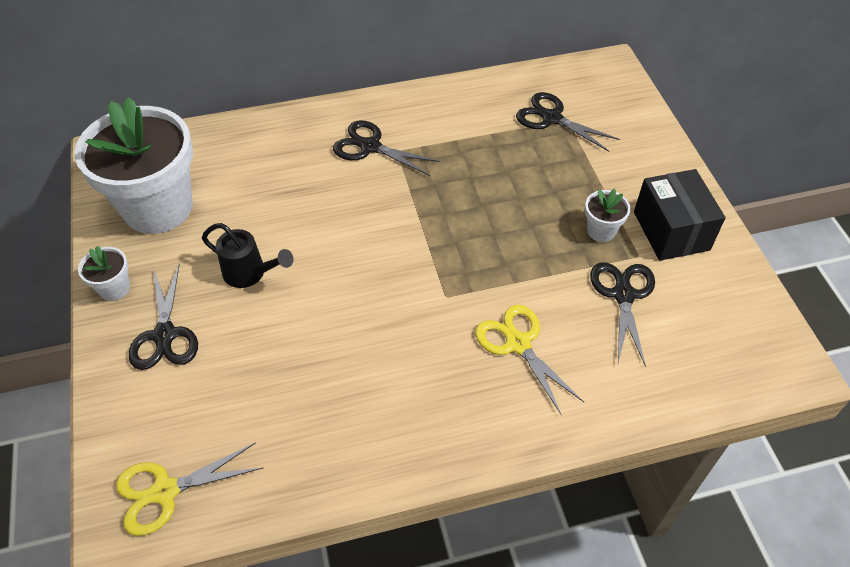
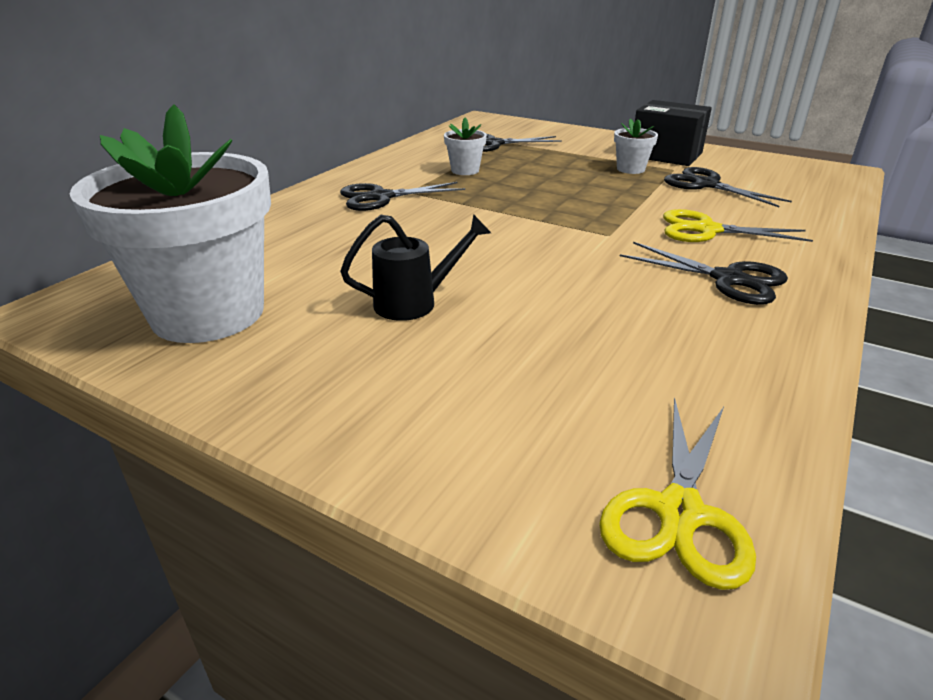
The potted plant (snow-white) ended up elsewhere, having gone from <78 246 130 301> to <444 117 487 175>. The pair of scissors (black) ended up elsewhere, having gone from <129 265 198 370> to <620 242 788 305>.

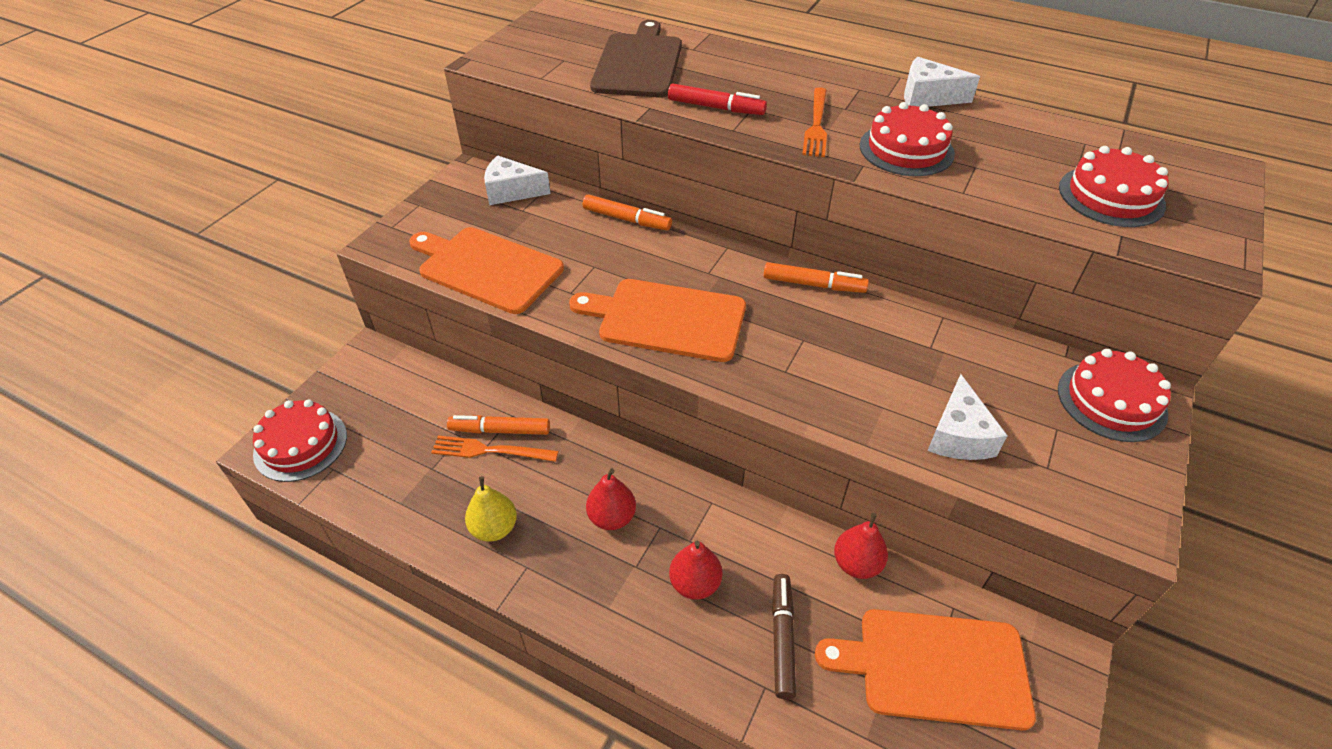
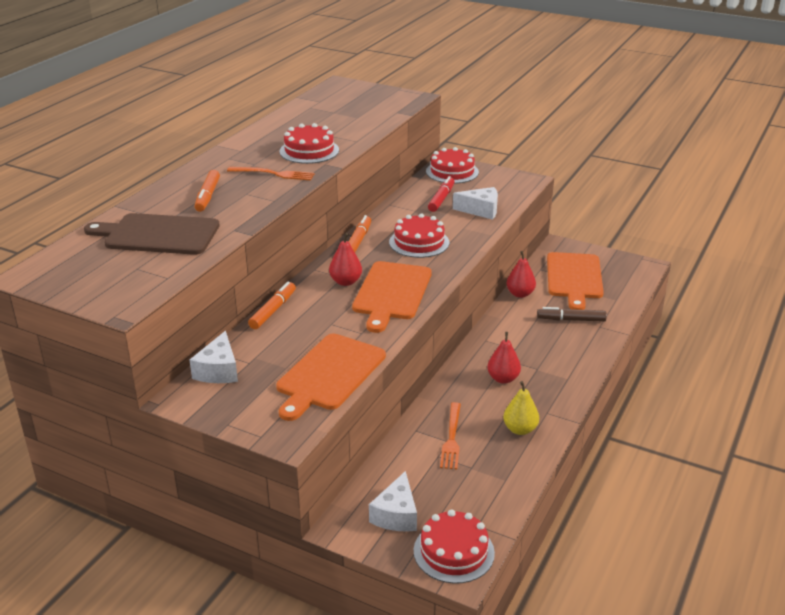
The cheese wedge (snow-white) ended up elsewhere, having gone from <904 57 980 107> to <369 471 417 532>. The marker pen (red) ended up elsewhere, having gone from <668 83 767 115> to <428 176 454 212>. The layer cake (red) ended up elsewhere, having gone from <1059 146 1168 227> to <389 213 449 258>. The marker pen (bright orange) ended up elsewhere, having gone from <447 415 550 435> to <195 170 220 212>. The pear (red) ended up elsewhere, having gone from <669 541 722 600> to <329 233 362 286>.

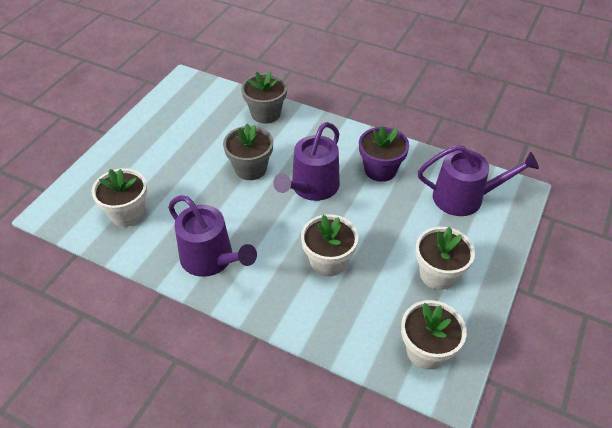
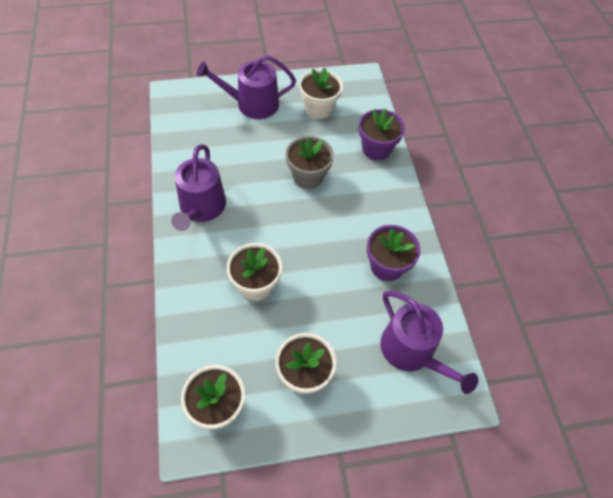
What was the potted plant (grey) at <241 71 287 124> turned into the potted plant (purple) at <358 109 405 160>. The sprinkling can (purple) ended up elsewhere, having gone from <273 122 340 201> to <197 55 296 119>. The potted plant (snow-white) ended up elsewhere, having gone from <92 168 147 227> to <299 68 343 119>.

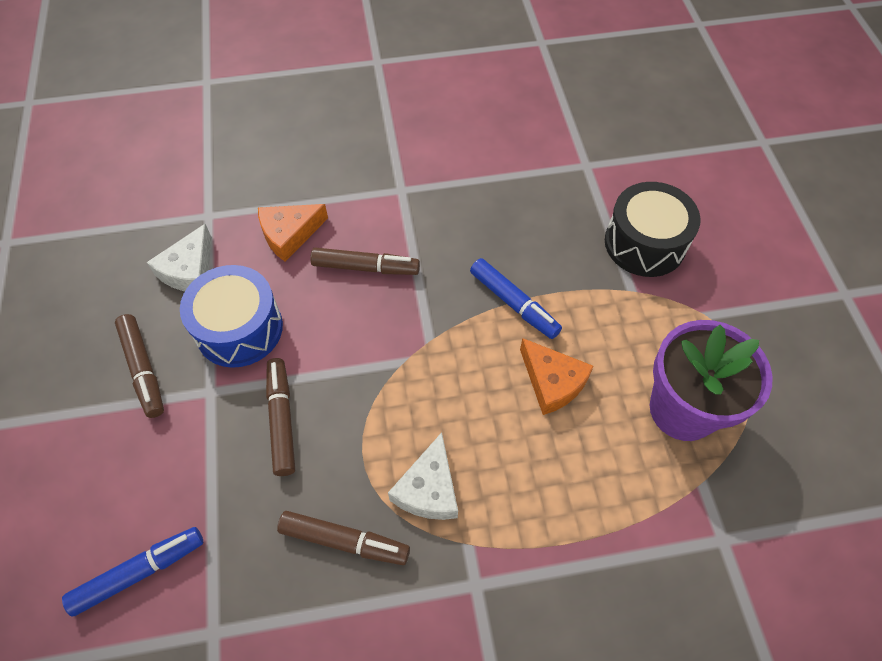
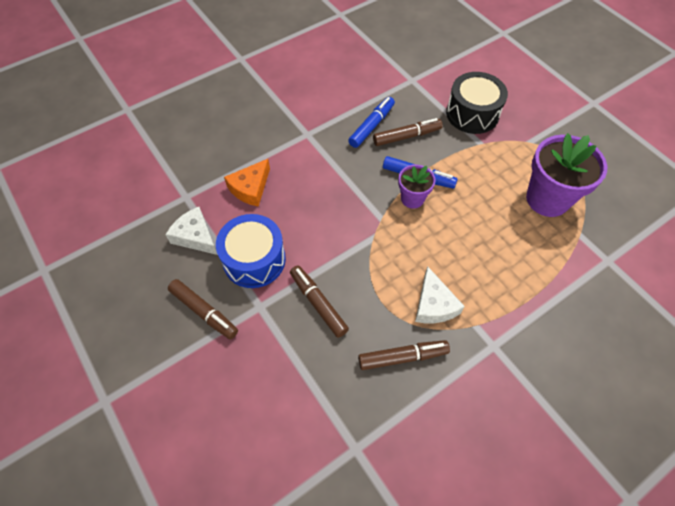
The cheese wedge (snow-white) at <147 224 212 291> ended up facing another way, 135 degrees clockwise from before. The marker pen (brown) ended up elsewhere, having gone from <310 248 420 275> to <373 118 443 146>. The second view lost the cheese wedge (bright orange) at <520 338 594 415>. The marker pen (blue) ended up elsewhere, having gone from <62 527 203 617> to <348 97 395 148>. The second view gained the potted plant (purple) at <398 165 436 209>.

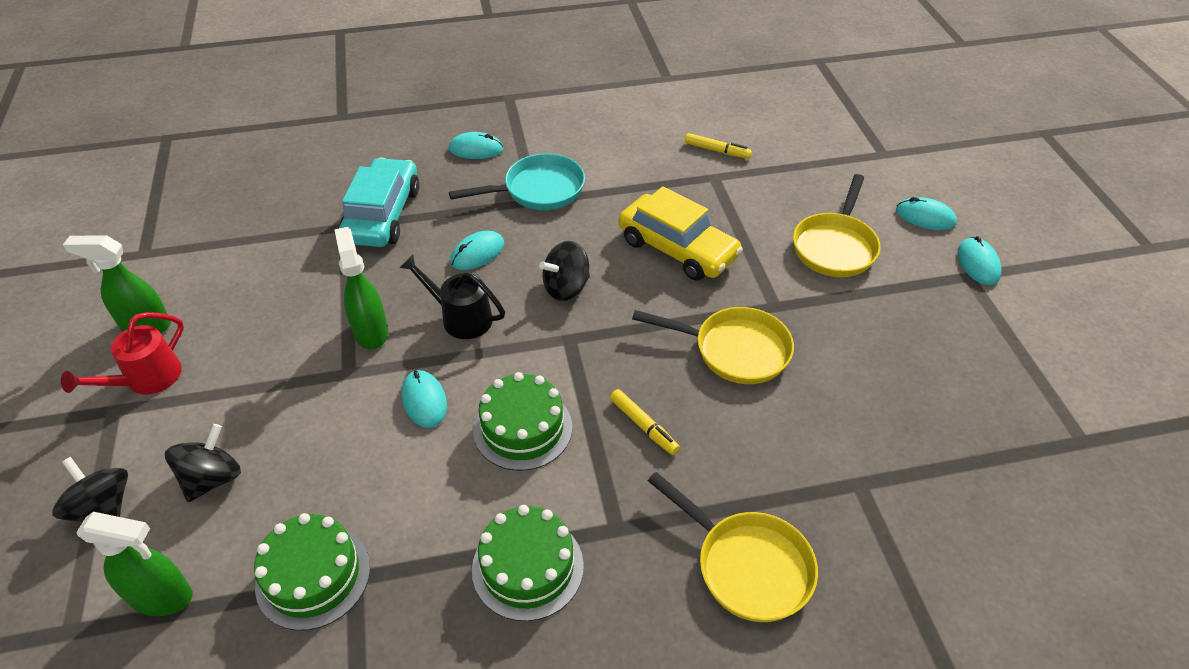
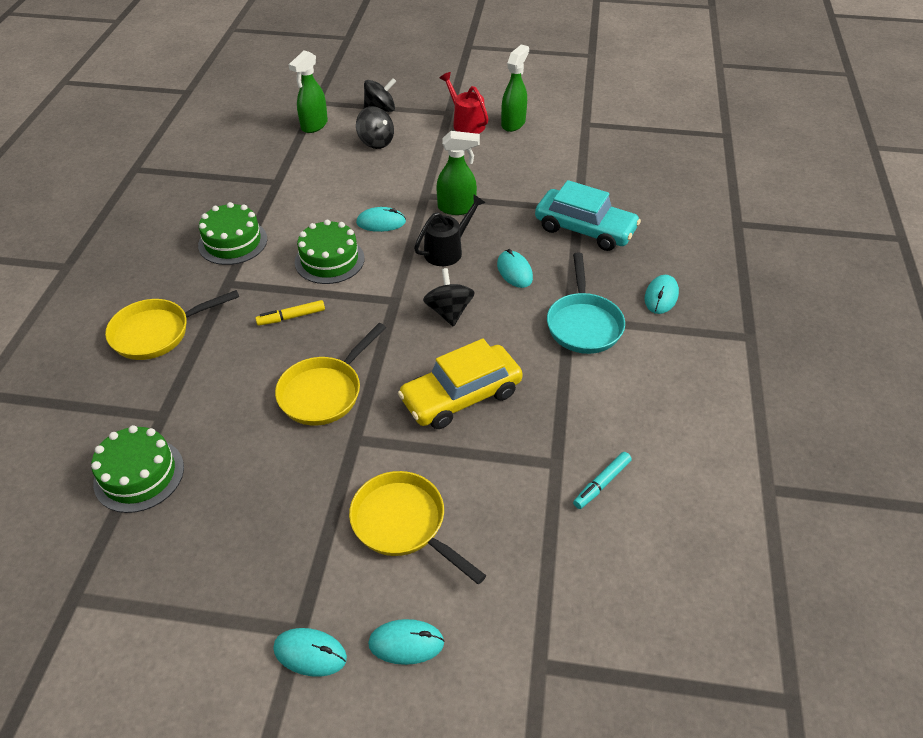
What was the marker pen (yellow) at <685 133 752 159> turned into the marker pen (turquoise) at <573 452 632 509>. The PC mouse (turquoise) at <896 197 957 230> ended up facing another way, 45 degrees clockwise from before. The layer cake (green) ended up elsewhere, having gone from <254 513 370 631> to <91 425 184 513>.

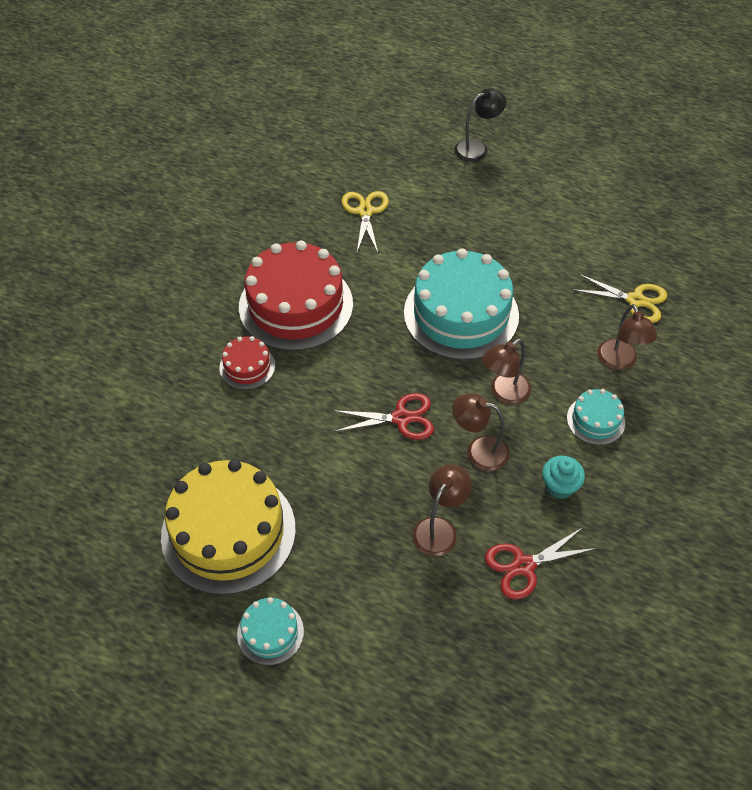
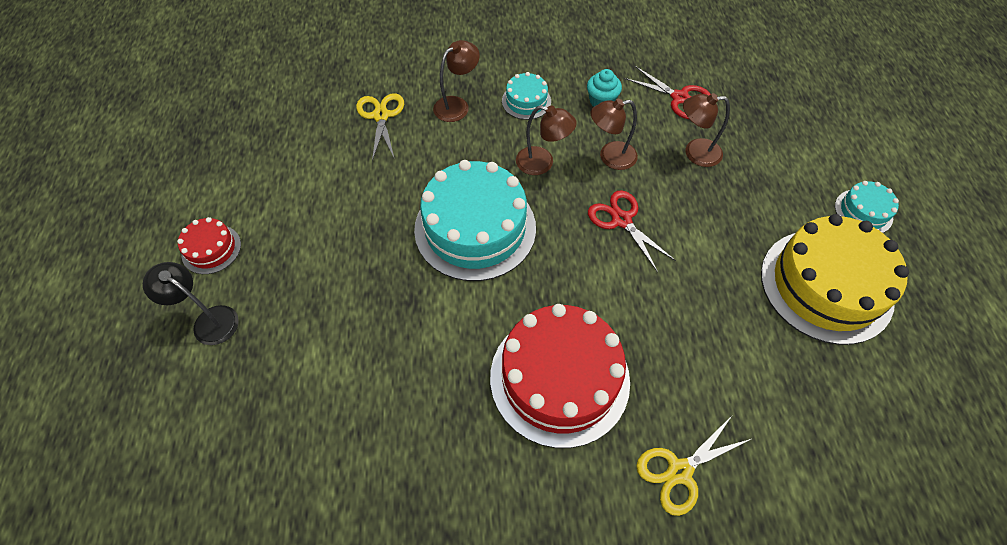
The pair of scissors (yellow) ended up elsewhere, having gone from <342 191 389 253> to <636 416 751 516>. The layer cake (red) ended up elsewhere, having gone from <219 336 275 390> to <177 217 241 274>. The reading lamp (brown) at <452 394 510 471> ended up facing another way, 90 degrees clockwise from before.

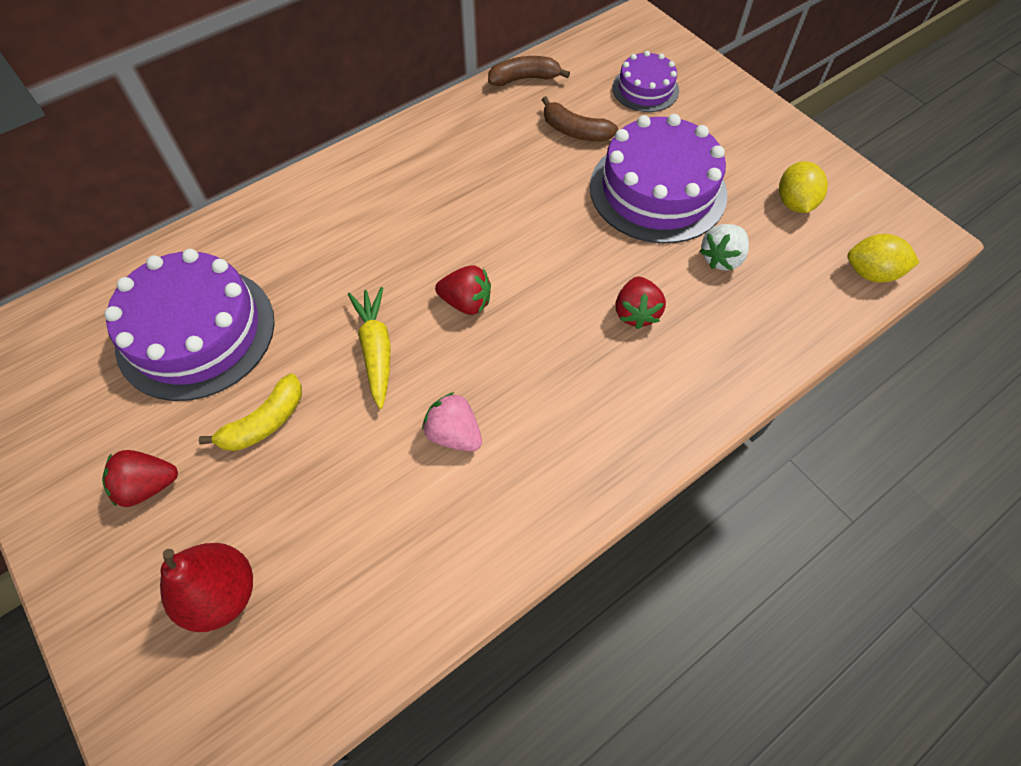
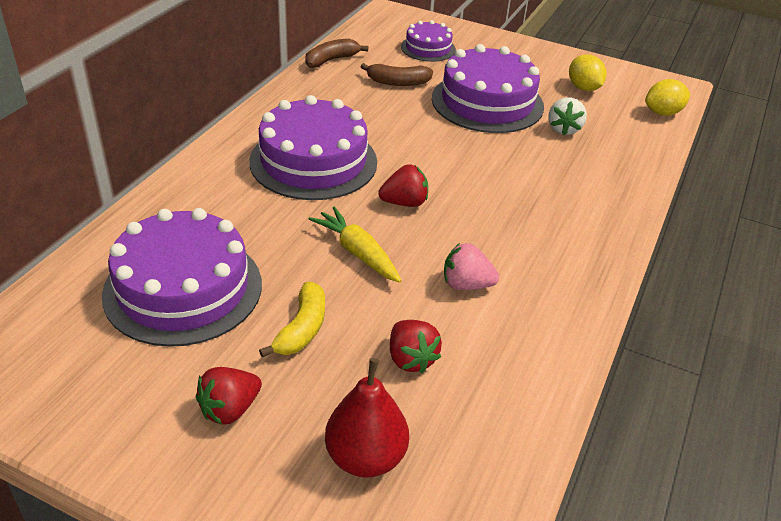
The strawberry (red) ended up elsewhere, having gone from <615 276 666 329> to <390 320 442 373>. The second view gained the layer cake (purple) at <249 95 377 200>.

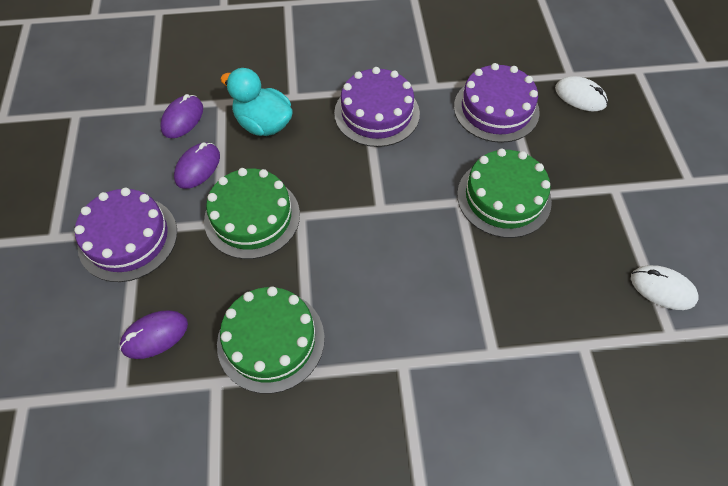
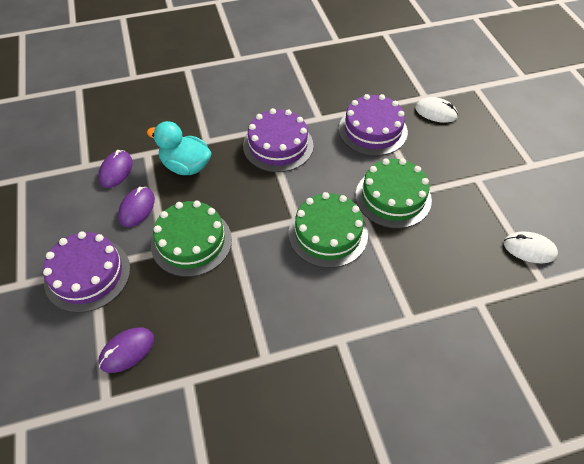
The layer cake (green) ended up elsewhere, having gone from <217 287 325 394> to <288 192 368 268>.

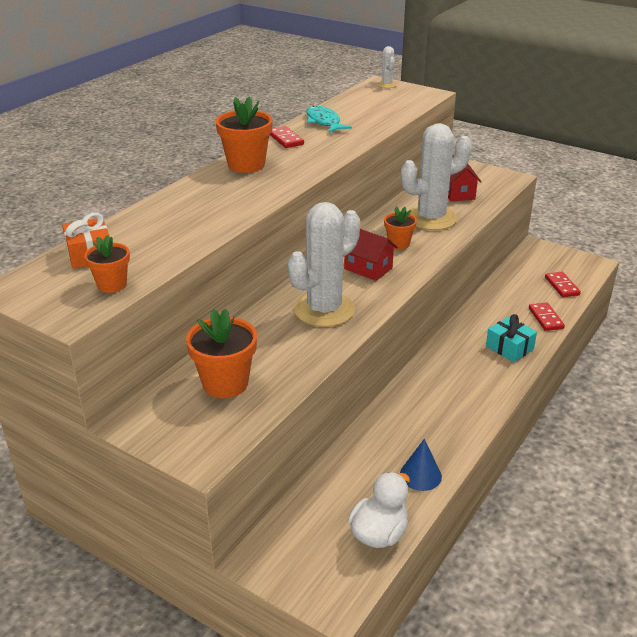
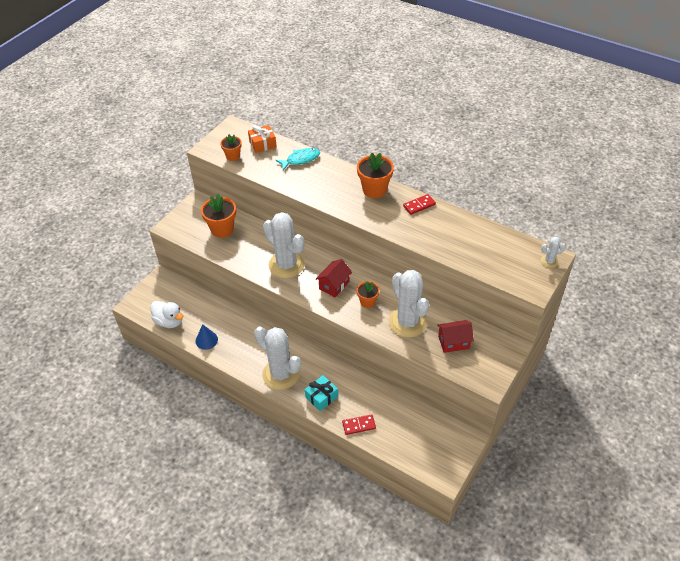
The toy fish (turquoise) ended up elsewhere, having gone from <306 106 352 133> to <276 148 320 170>. The second view lost the domino tile (red) at <545 272 581 298>. The second view gained the saguaro cactus (snow-white) at <254 326 301 390>.

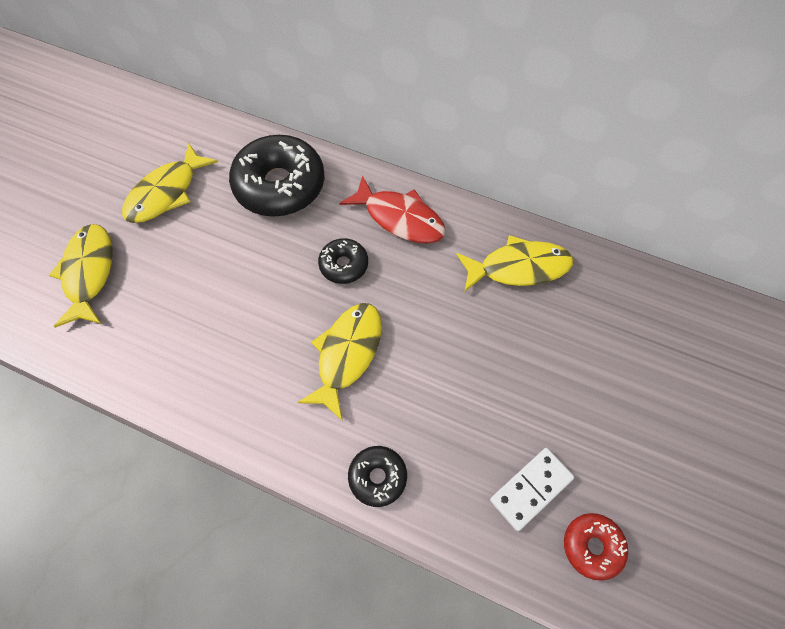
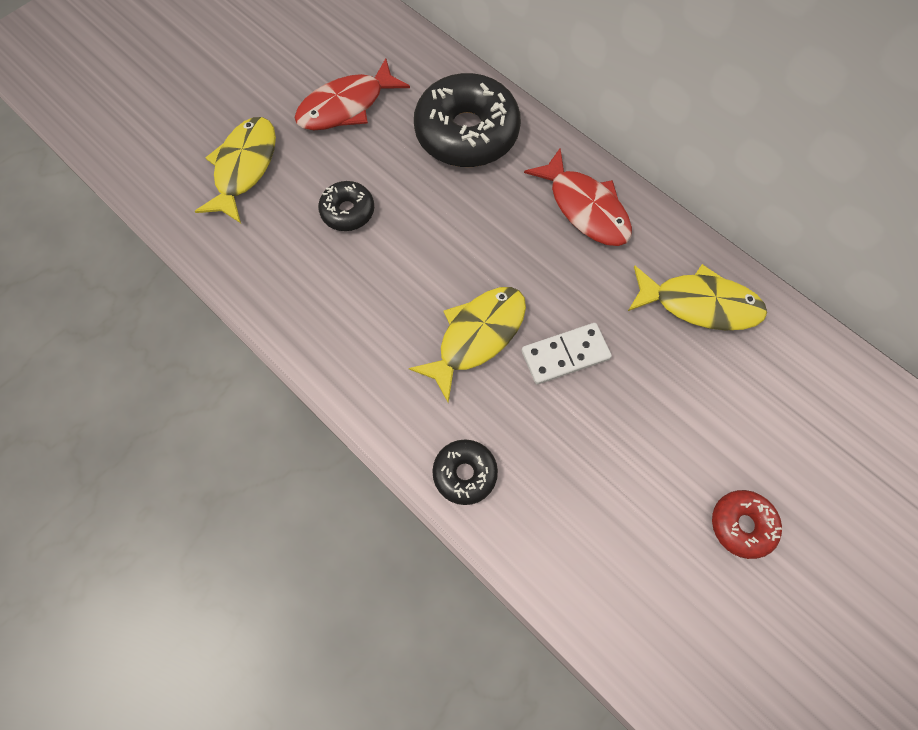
What was the toy fish (yellow) at <122 143 218 223> turned into the toy fish (red) at <294 58 410 130>. The glazed donut (black) ended up elsewhere, having gone from <318 238 368 284> to <318 181 374 231>. The domino tile (snow-white) ended up elsewhere, having gone from <490 448 574 531> to <522 323 612 384>. The glazed donut (red) ended up elsewhere, having gone from <564 513 628 581> to <712 490 782 559>.

